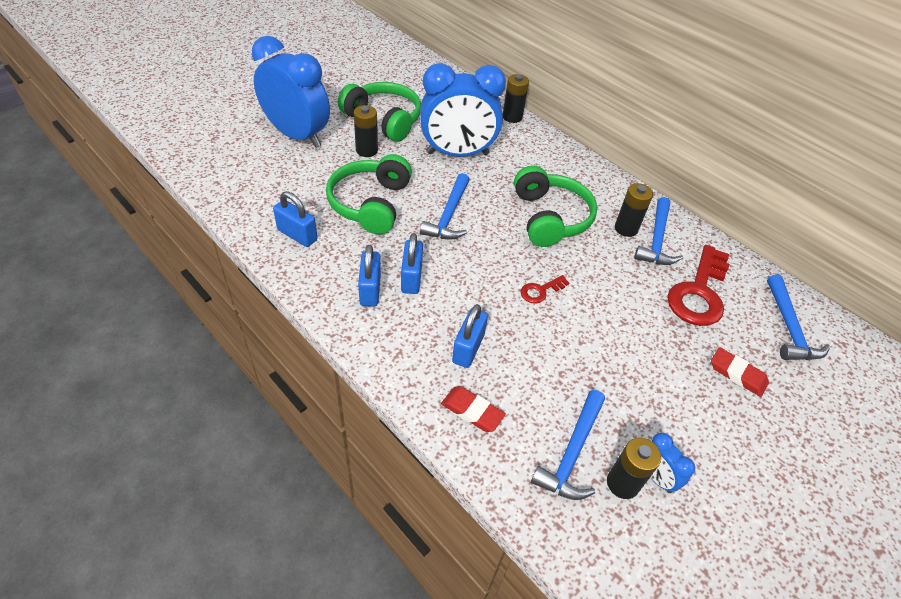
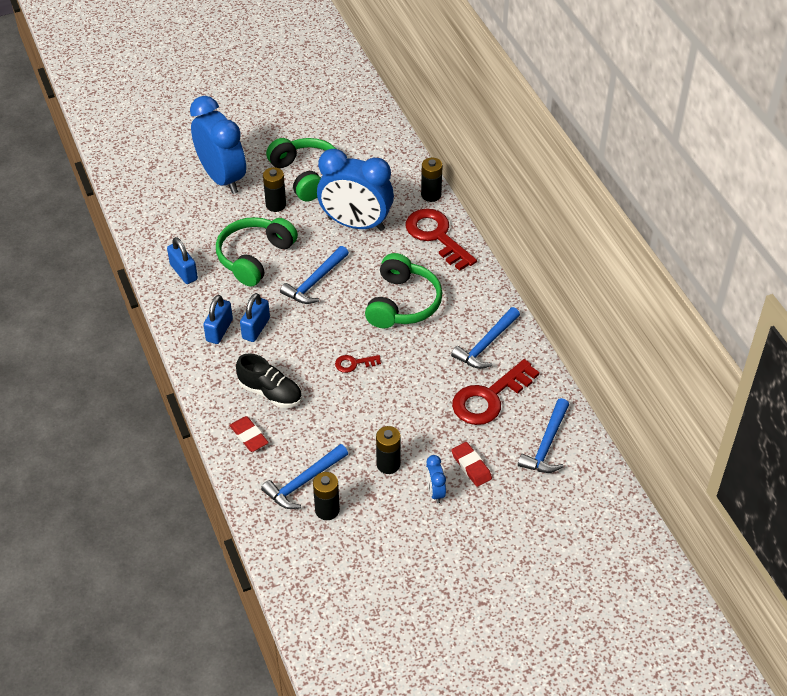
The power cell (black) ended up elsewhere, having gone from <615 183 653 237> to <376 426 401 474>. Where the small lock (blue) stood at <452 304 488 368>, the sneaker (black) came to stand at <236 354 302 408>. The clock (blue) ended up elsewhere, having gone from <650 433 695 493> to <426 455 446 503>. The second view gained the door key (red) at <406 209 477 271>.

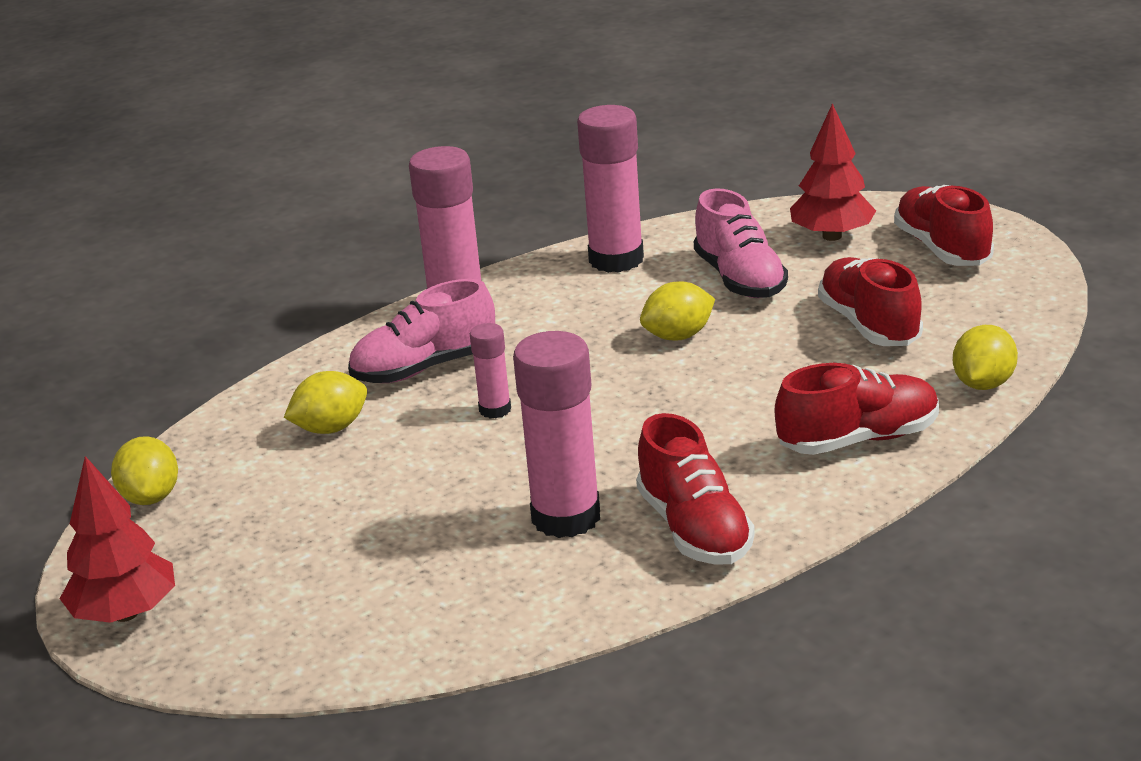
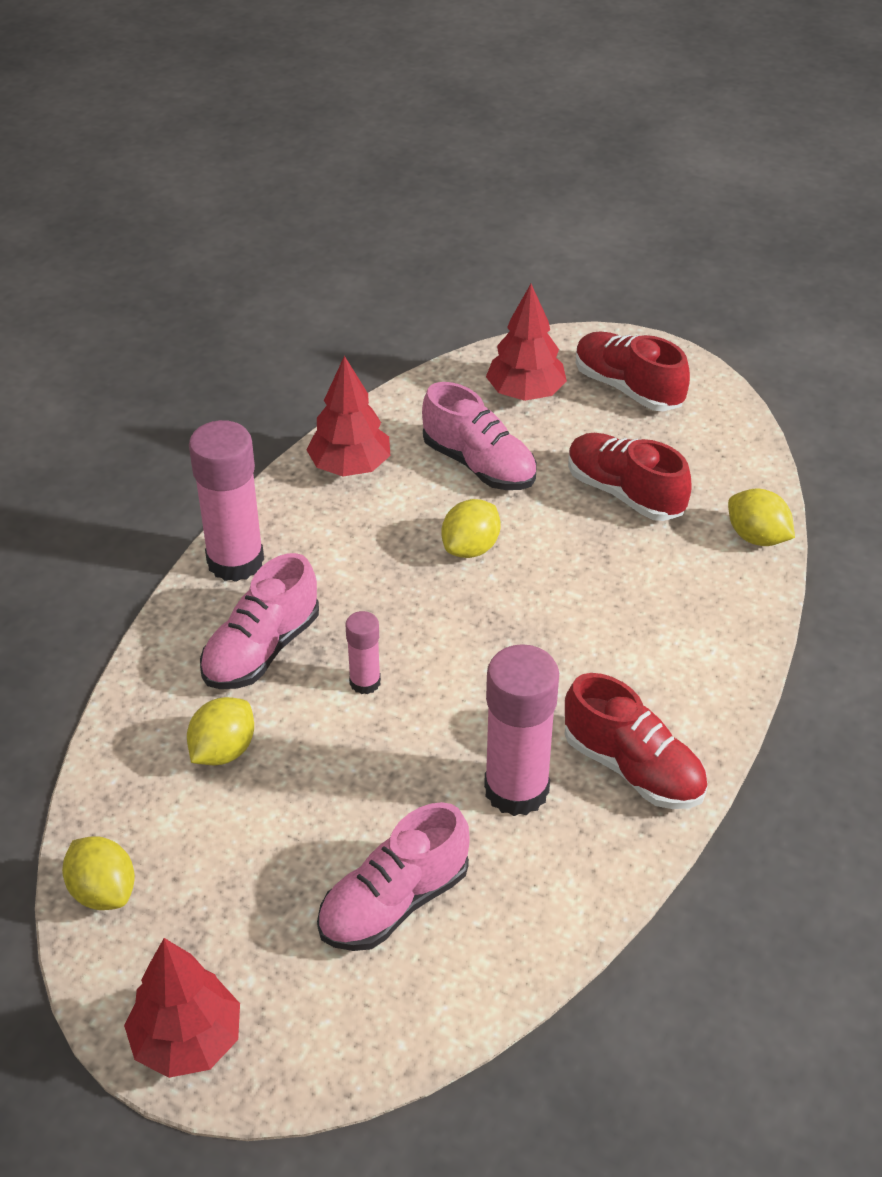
Where the glue (rosy) stood at <577 105 644 273>, the fir tree (red) came to stand at <306 356 390 477>. The lemon (yellow) at <953 325 1018 390> ended up facing another way, 45 degrees counterclockwise from before. The second view lost the sneaker (red) at <775 363 939 455>. The second view gained the sneaker (rosy) at <317 802 470 951>.

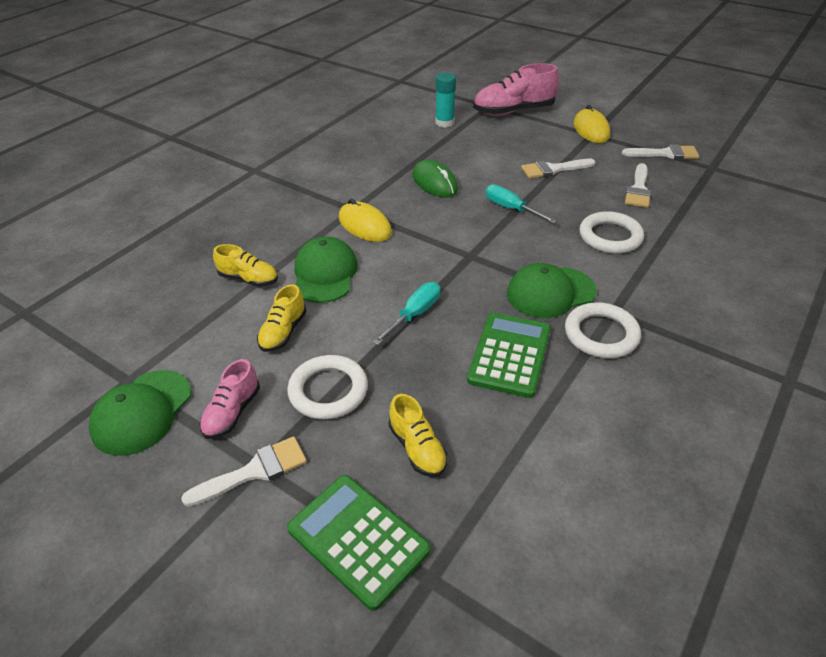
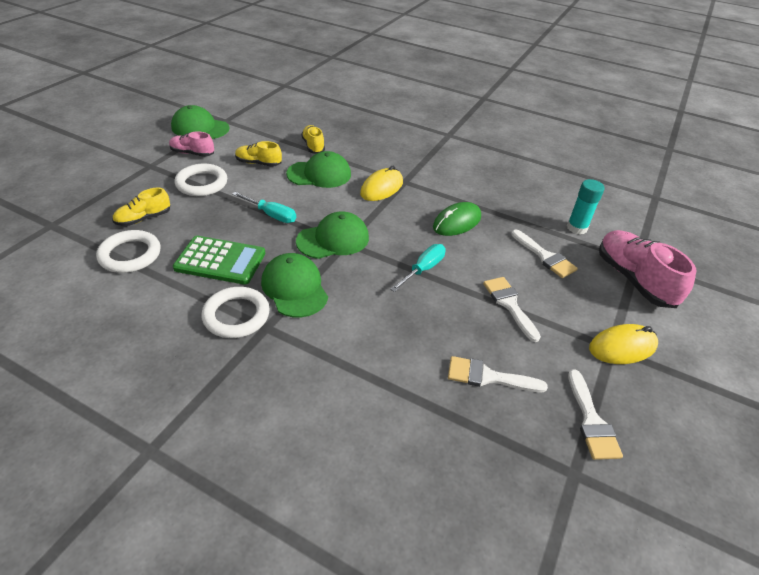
The torus (snow-white) ended up elsewhere, having gone from <579 211 644 254> to <96 230 161 273>. The sneaker (yellow) at <213 244 278 287> ended up facing another way, 150 degrees clockwise from before. The paint brush (snow-white) ended up elsewhere, having gone from <181 436 307 507> to <511 229 578 278>. The second view lost the pocket calculator (green) at <287 475 431 611>. The second view gained the peaked cap (green) at <296 212 369 259>.

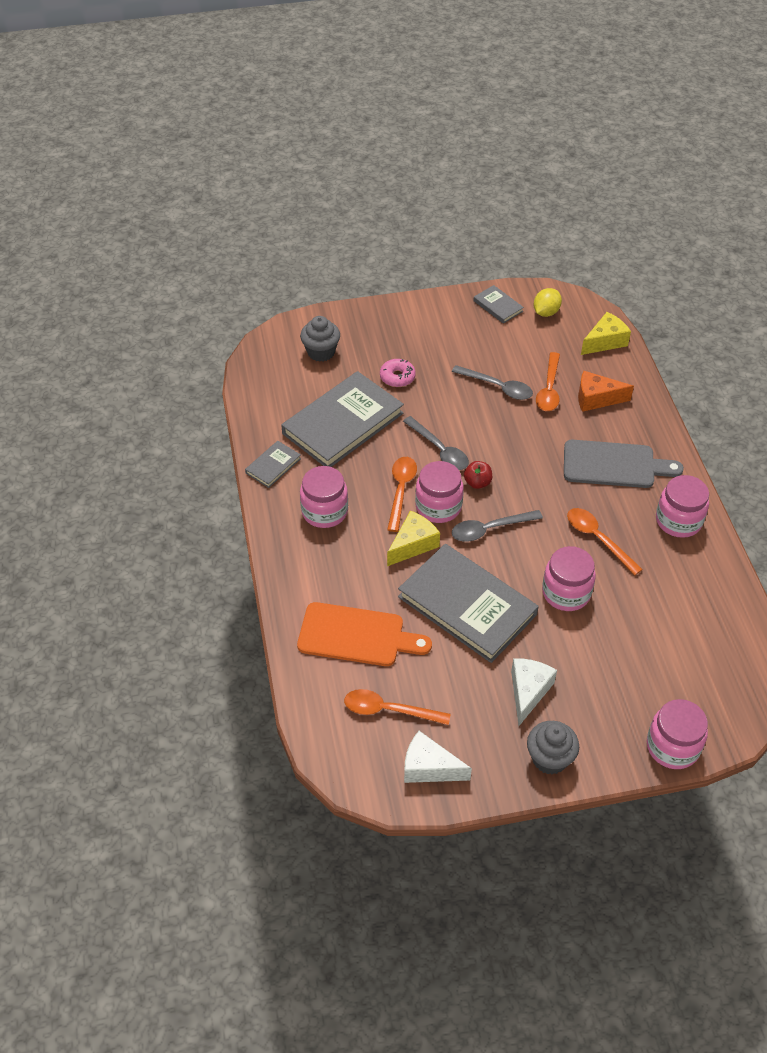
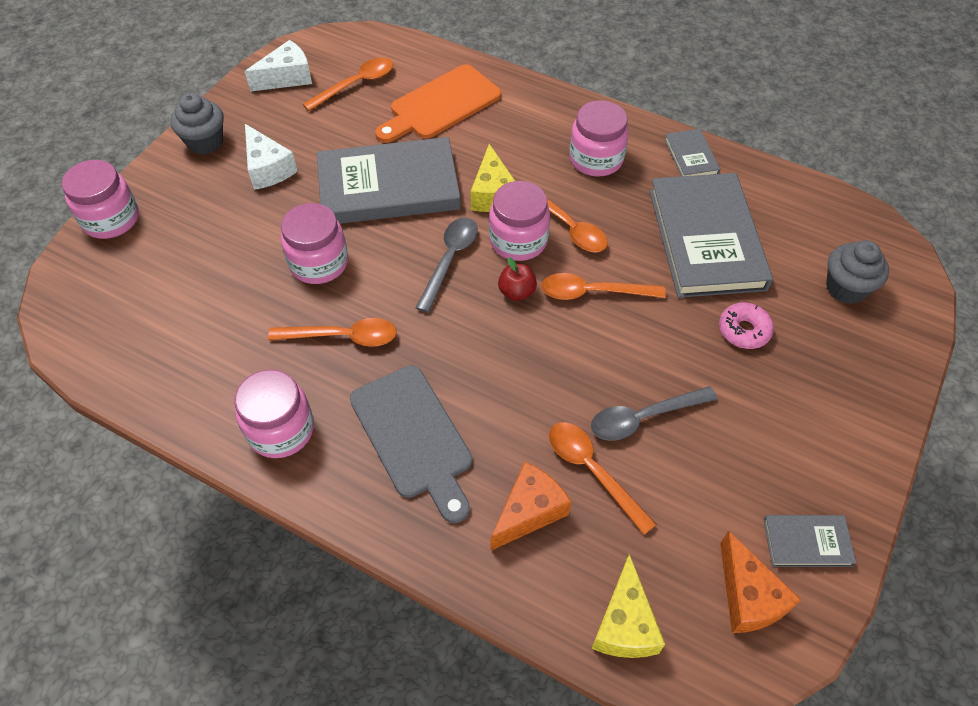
Where the lemon (yellow) stood at <533 288 562 317>, the cheese wedge (bright orange) came to stand at <720 530 801 633>. What was the tablespoon (grey) at <403 416 469 470> turned into the tablespoon (bright orange) at <541 273 666 300>. The chopping board (grey) at <564 440 684 488> ended up facing another way, 75 degrees counterclockwise from before.

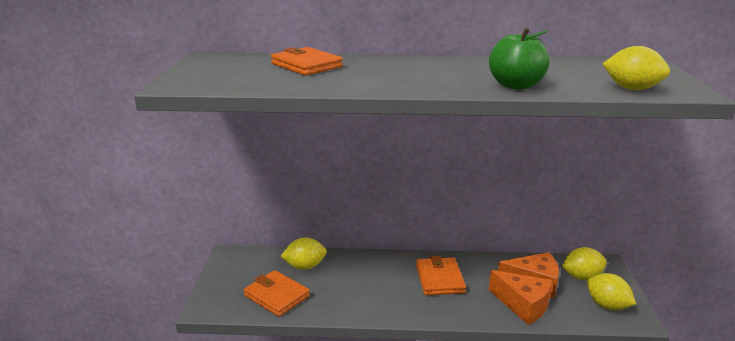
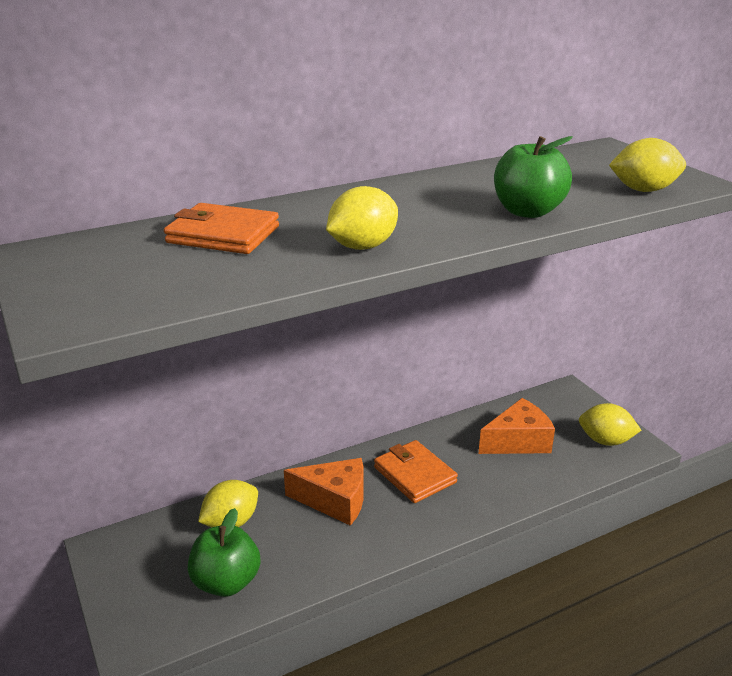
The lemon (yellow) ended up elsewhere, having gone from <562 247 607 280> to <326 186 398 250>. Where the wallet (bright orange) stood at <244 270 310 317>, the apple fruit (green) came to stand at <188 508 260 597>. The cheese wedge (bright orange) ended up elsewhere, having gone from <489 270 552 325> to <284 458 364 526>.

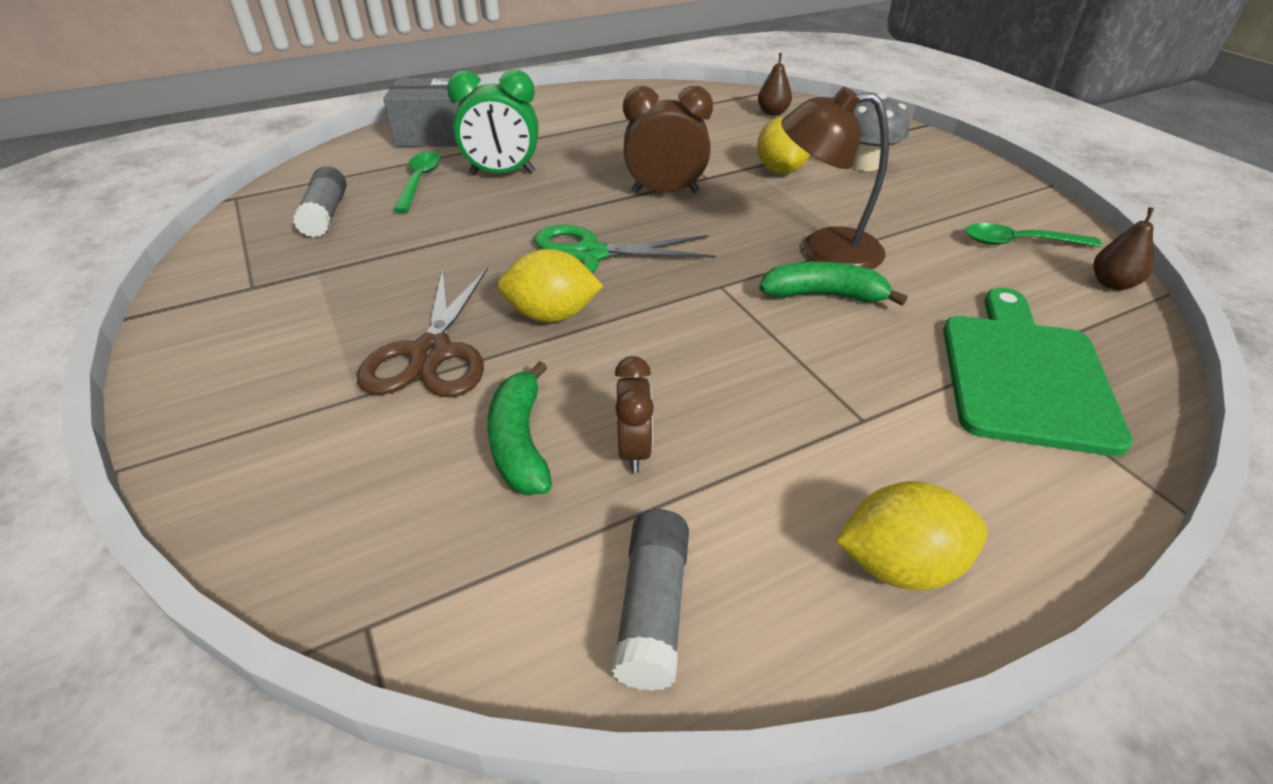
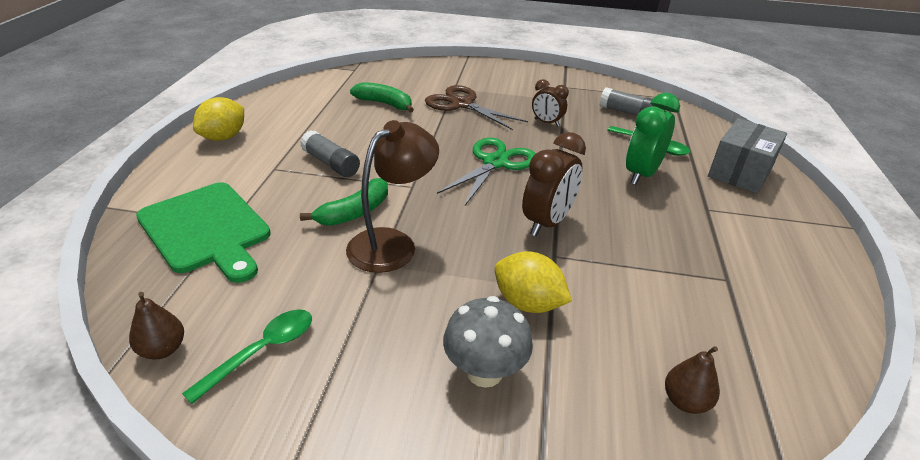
The second view lost the lemon (yellow) at <498 249 603 323>. The clock (brown) ended up elsewhere, having gone from <615 356 654 473> to <532 79 569 127>. The glue (grey) ended up elsewhere, having gone from <612 509 689 691> to <300 130 360 177>.

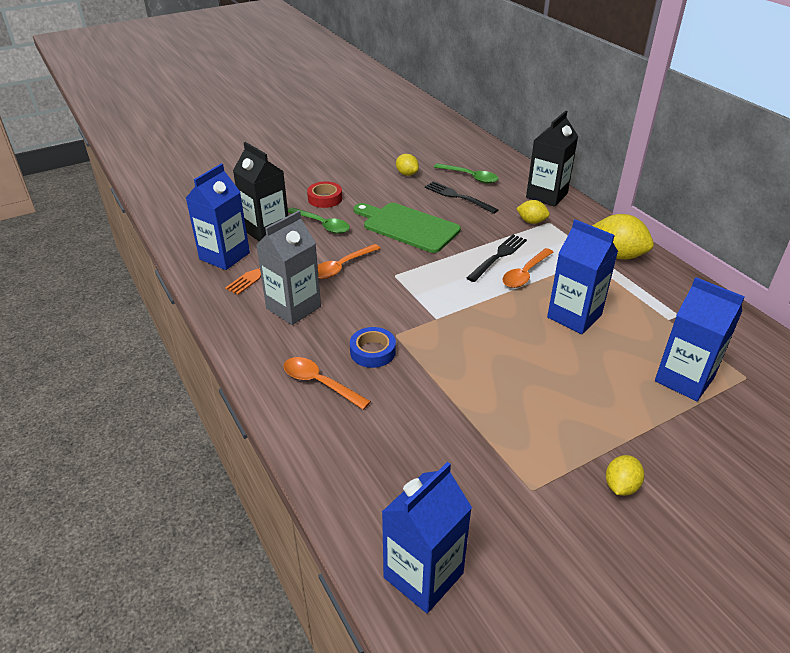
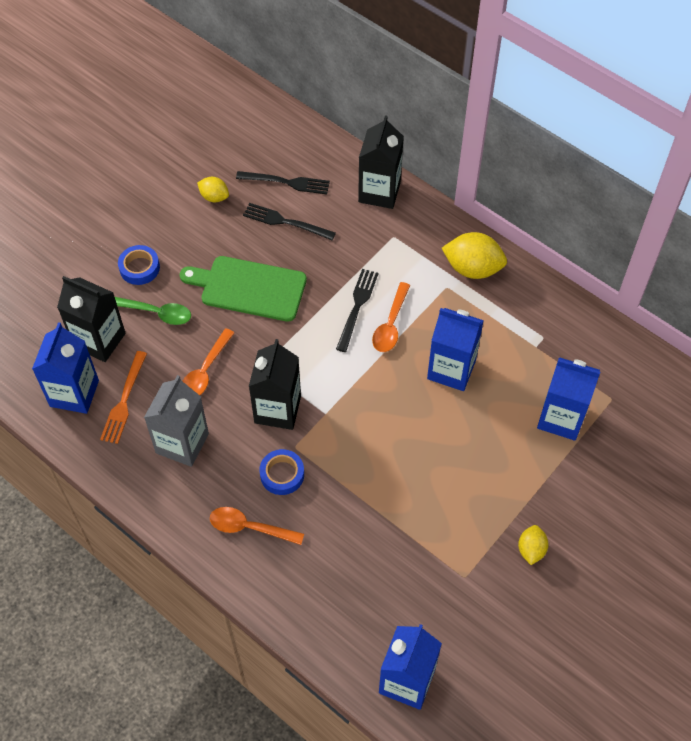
Where the tablespoon (green) stood at <434 163 499 183>, the dinner fork (black) came to stand at <236 171 330 194>. What was the sticky tape (red) at <307 182 342 208> turned into the sticky tape (blue) at <118 245 160 285>. The second view lost the lemon (yellow) at <516 200 550 224>. The second view gained the carton (black) at <249 339 301 430>.

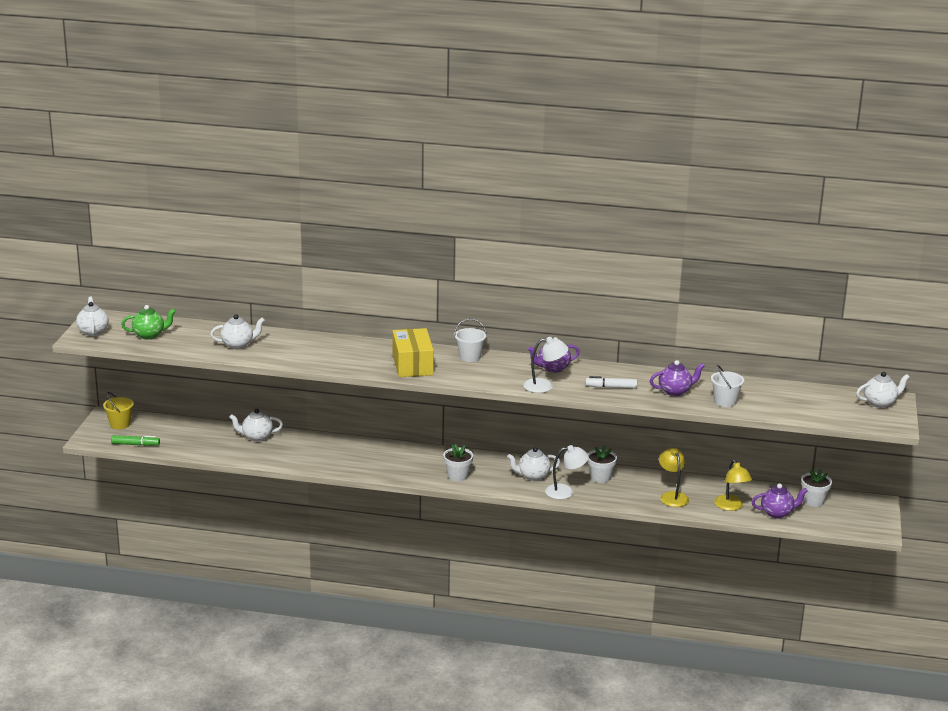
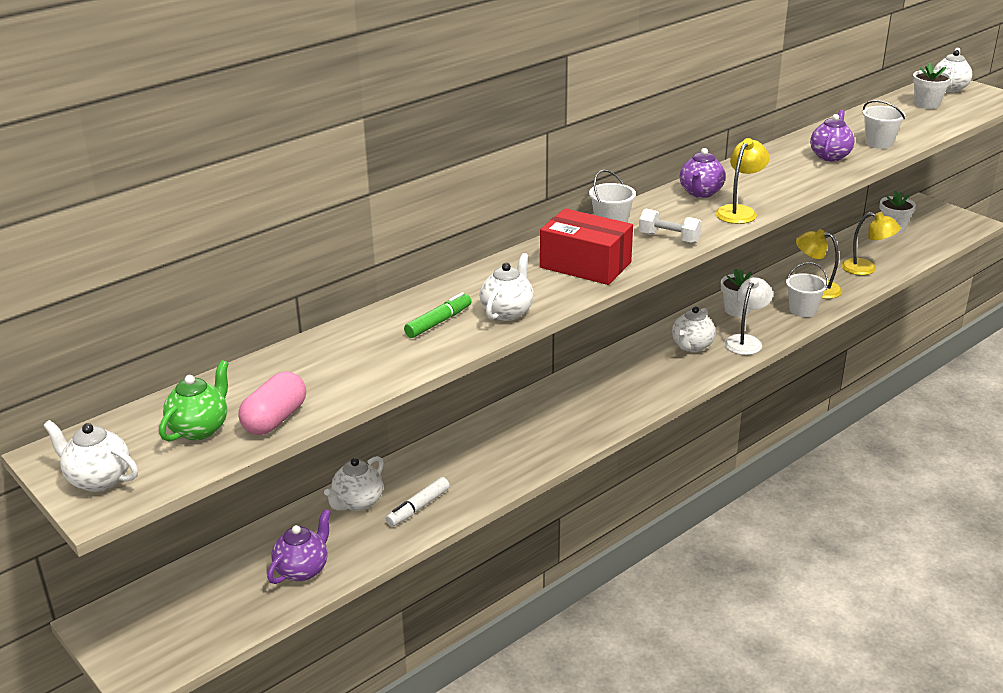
The china teapot (snow-white) ended up elsewhere, having gone from <210 314 265 349> to <480 253 534 321>. What was the package (yellow) at <392 328 434 377> turned into the package (red) at <540 208 633 285>. What was the reading lamp (snow-white) at <523 337 568 393> turned into the reading lamp (yellow) at <715 138 770 224>. The marker pen (snow-white) ended up elsewhere, having gone from <585 376 637 389> to <386 477 450 527>. The second view lost the bucket (yellow) at <103 392 134 429>. The marker pen (green) ended up elsewhere, having gone from <111 435 160 446> to <404 292 471 338>. The potted plant (snow-white) ended up elsewhere, having gone from <443 444 473 481> to <913 63 952 109>. The china teapot (purple) ended up elsewhere, having gone from <751 484 807 519> to <267 509 331 584>. The second view gained the hand weight (snow-white) at <639 209 702 244>. The second view gained the bucket (snow-white) at <786 262 828 317>. The second view gained the pill shape (rosy) at <238 371 306 435>.

